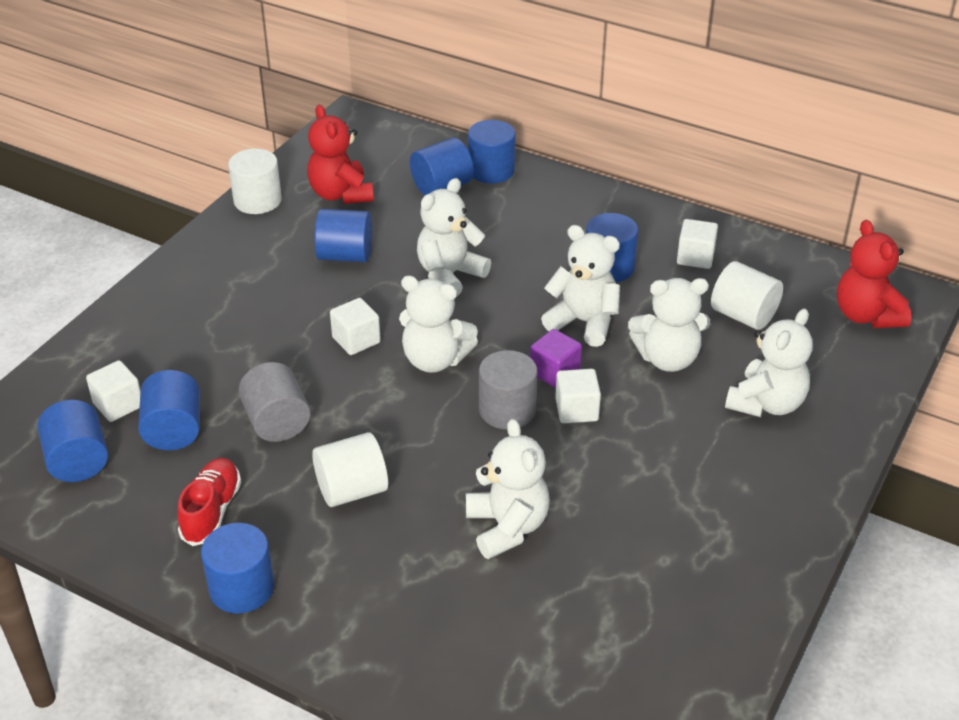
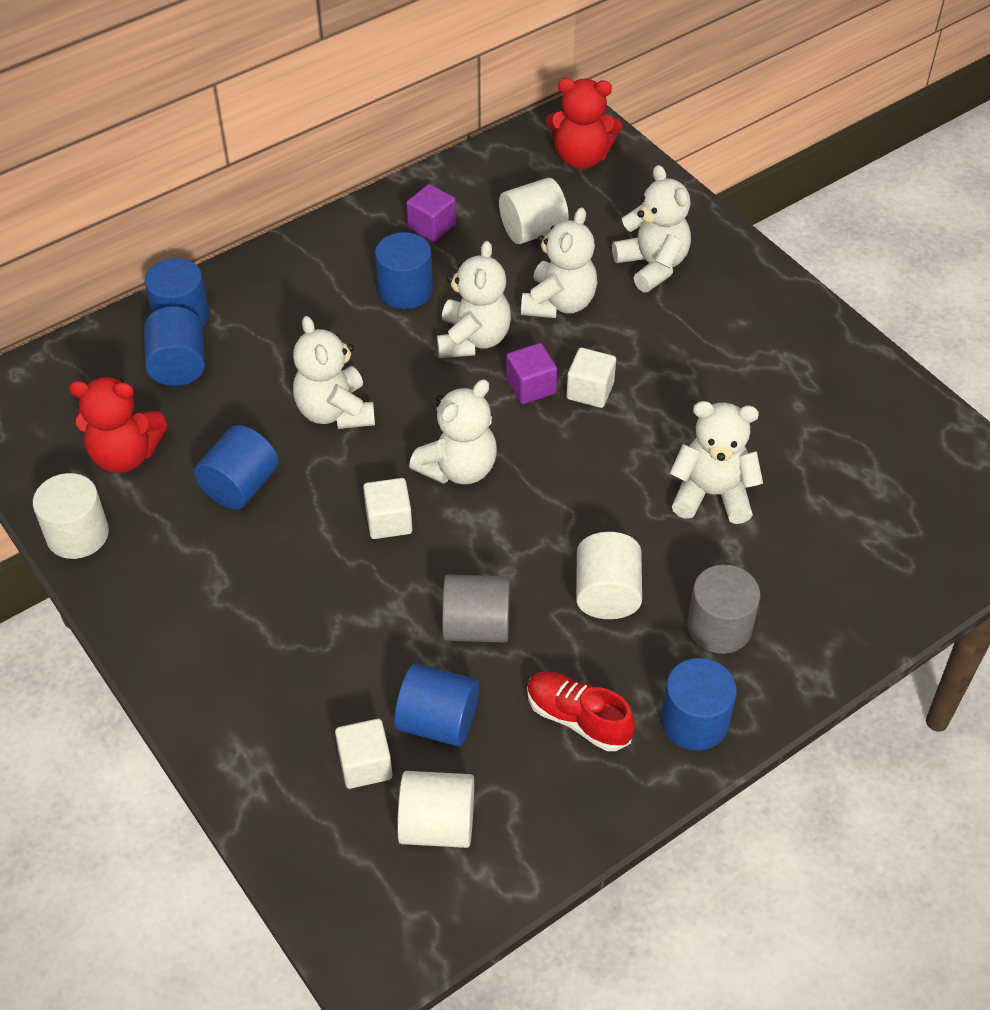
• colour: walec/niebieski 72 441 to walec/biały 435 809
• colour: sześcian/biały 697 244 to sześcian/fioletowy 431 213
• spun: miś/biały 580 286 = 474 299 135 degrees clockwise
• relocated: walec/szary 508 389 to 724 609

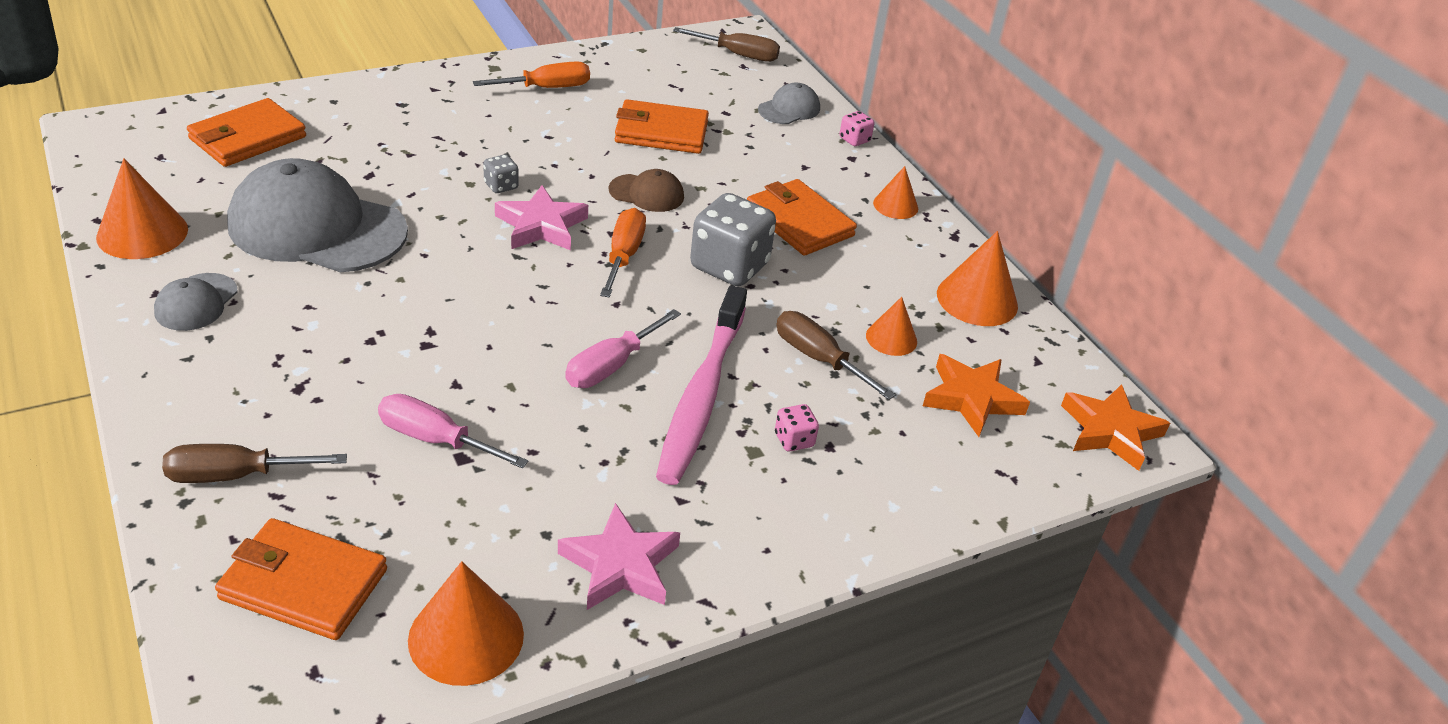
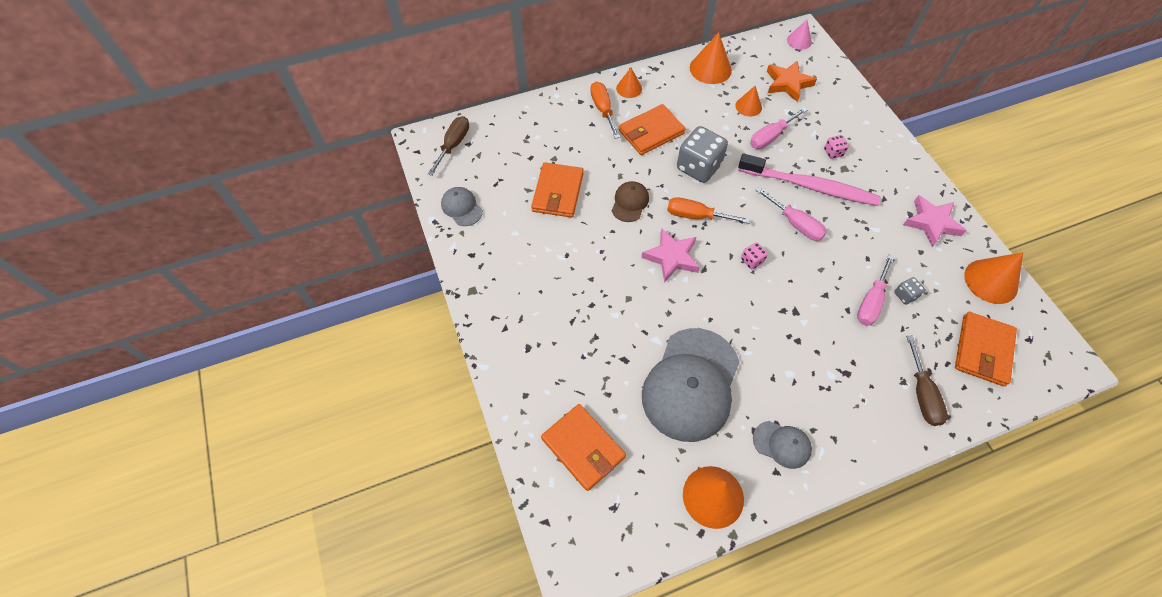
• relocated: czapka/szary 789 103 to 462 206
• relocated: śrubokręt/pomarańczowy 531 74 to 605 110
• relocated: kostka do gry/różowy 856 128 to 754 255
• colour: śrubokręt/brązowy 835 355 to śrubokręt/różowy 778 128
• exchanged: gwiazda/pomarańczowy 1115 427 to stożek/różowy 799 35
• relocated: kostka do gry/szary 501 173 to 909 290

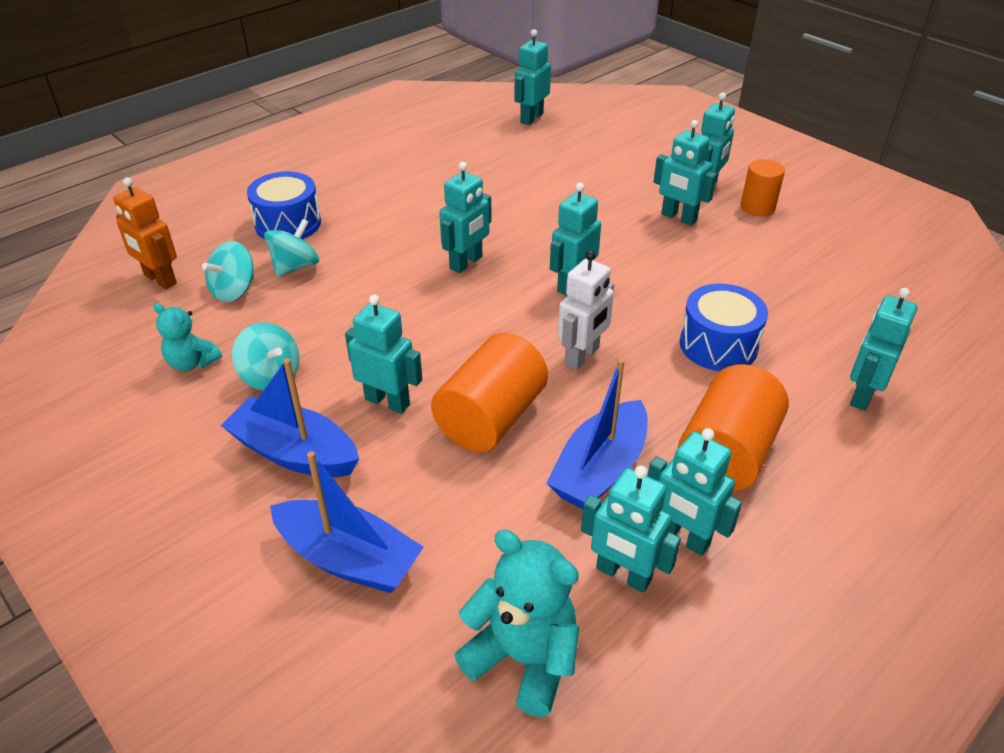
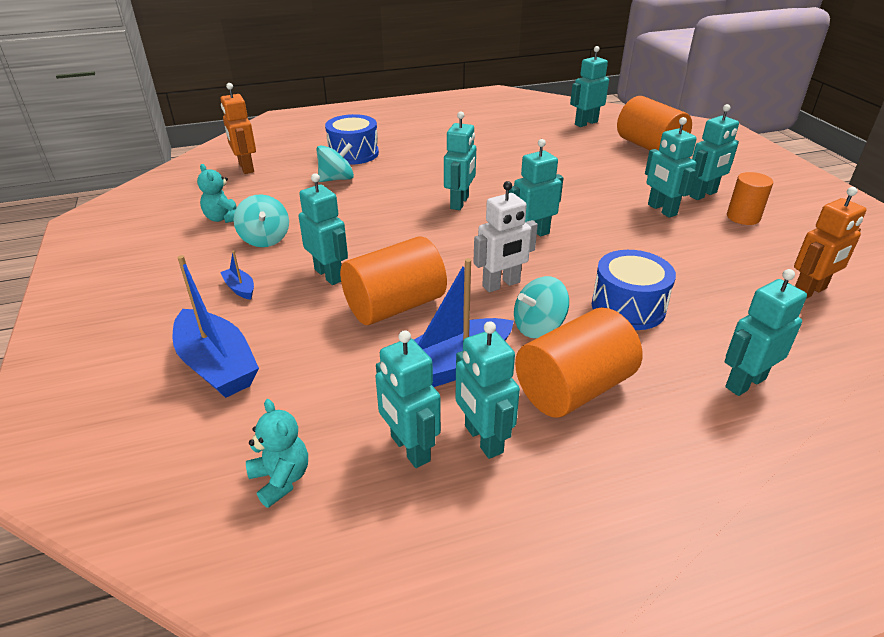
• size: łódka/niebieski 290 417 = 237 275 x0.45
• size: miś/turkusowy 516 623 = 277 453 x0.61
• spun: robot/turkusowy 465 217 = 460 160 45 degrees counterclockwise
• relocated: bączek/turkusowy 228 271 to 541 307
• appeared: walec/pomarańczowy 654 123
• appeared: robot/pomarańczowy 830 243

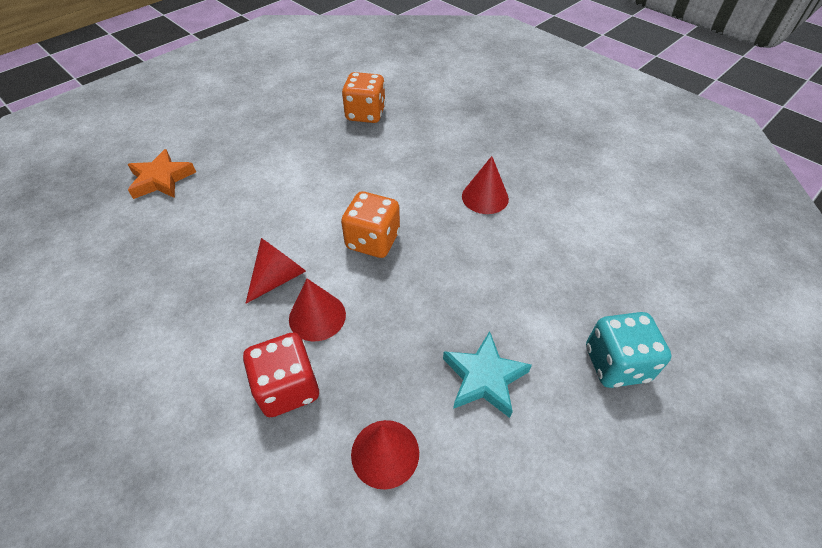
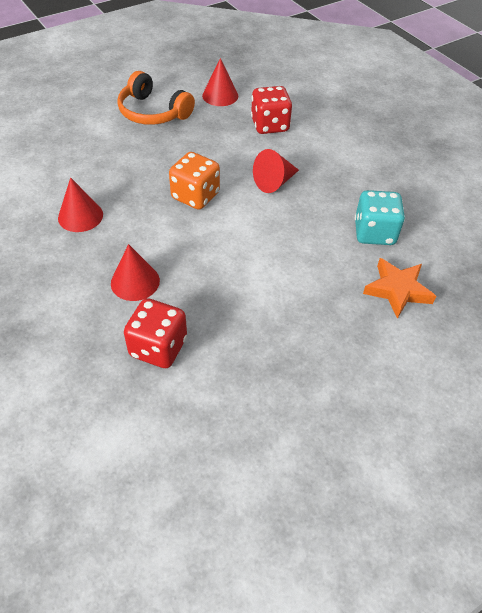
• relocated: stożek/czerwony 317 310 to 135 272
• exchanged: gwiazda/turkusowy 487 374 to słuchawki/pomarańczowy 156 98
• colour: kostka do gry/pomarańczowy 364 97 to kostka do gry/czerwony 155 333
• relocated: kostka do gry/turkusowy 628 350 to 380 217

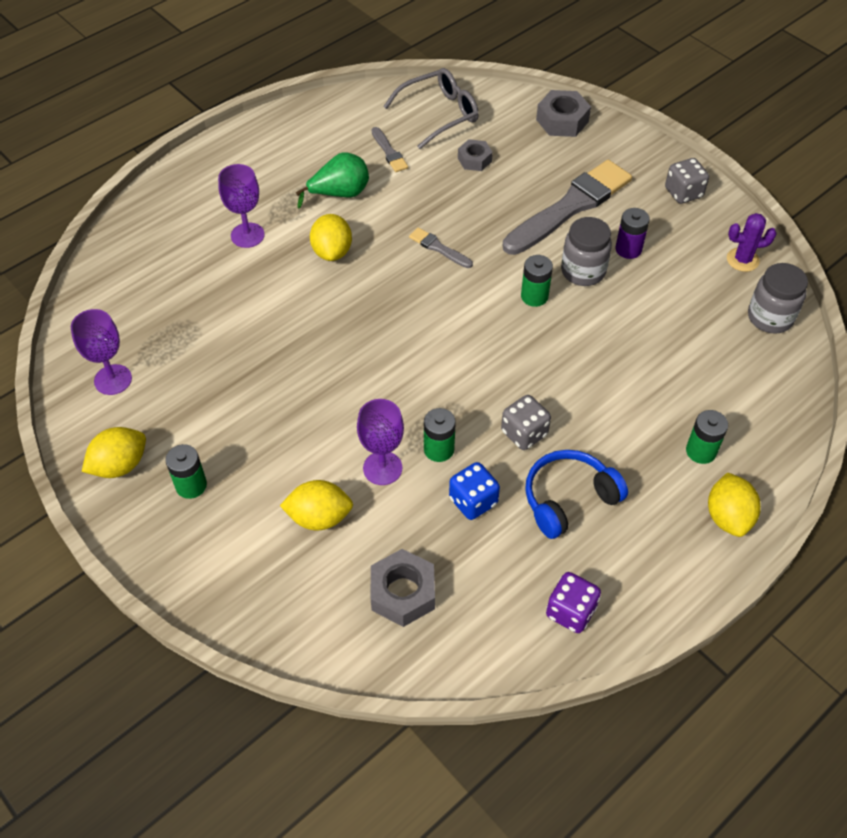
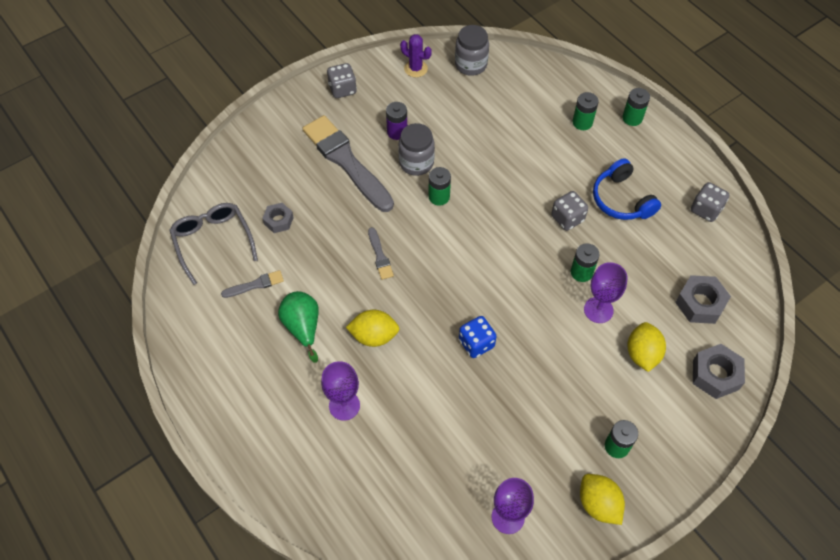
• spun: pędzel/szary 441 247 = 381 253 60 degrees counterclockwise
• spun: kaktus/fioletowy 752 242 = 416 55 60 degrees counterclockwise
• relocated: kostka do gry/niebieski 474 491 to 478 337
• exchanged: cytryna/żółty 734 504 to bateria/zielony 636 107
• colour: kostka do gry/fioletowy 573 602 to kostka do gry/szary 710 202
• relocated: nakrętka/szary 563 113 to 719 371

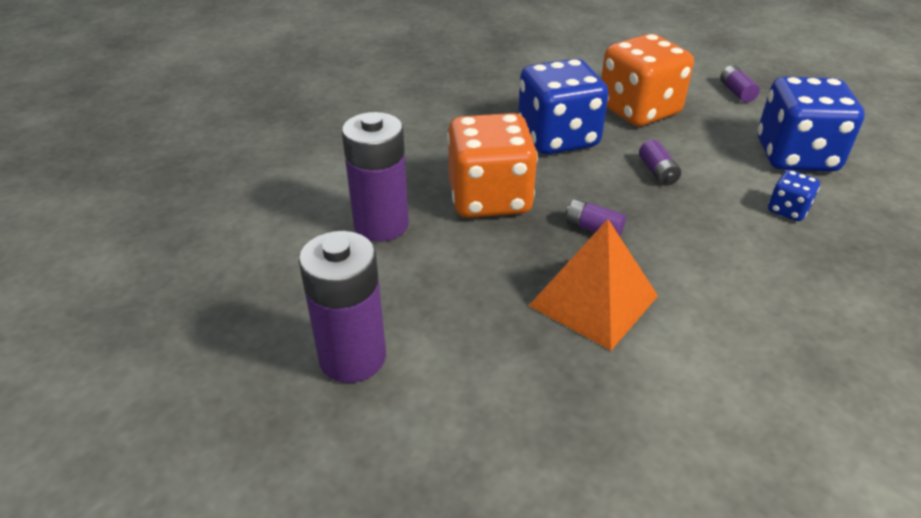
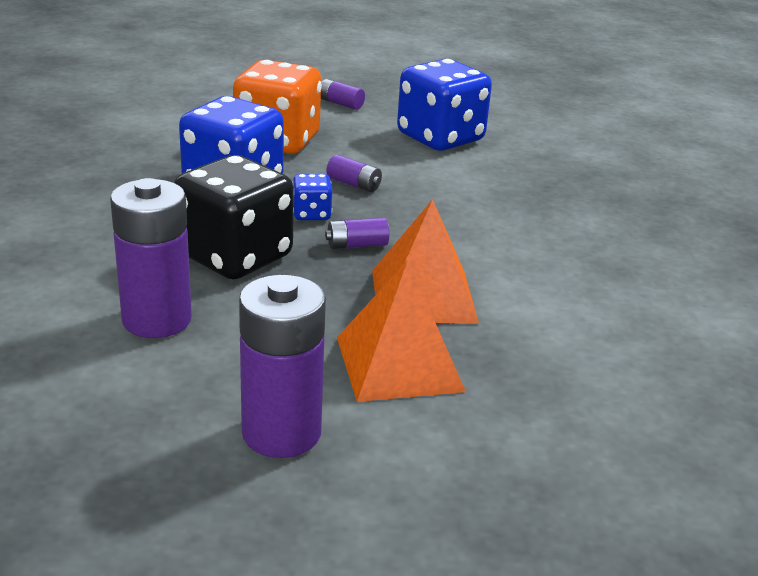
• colour: kostka do gry/pomarańczowy 492 165 to kostka do gry/czarny 234 217
• relocated: kostka do gry/niebieski 794 195 to 312 197
• appeared: piramida/pomarańczowy 401 331

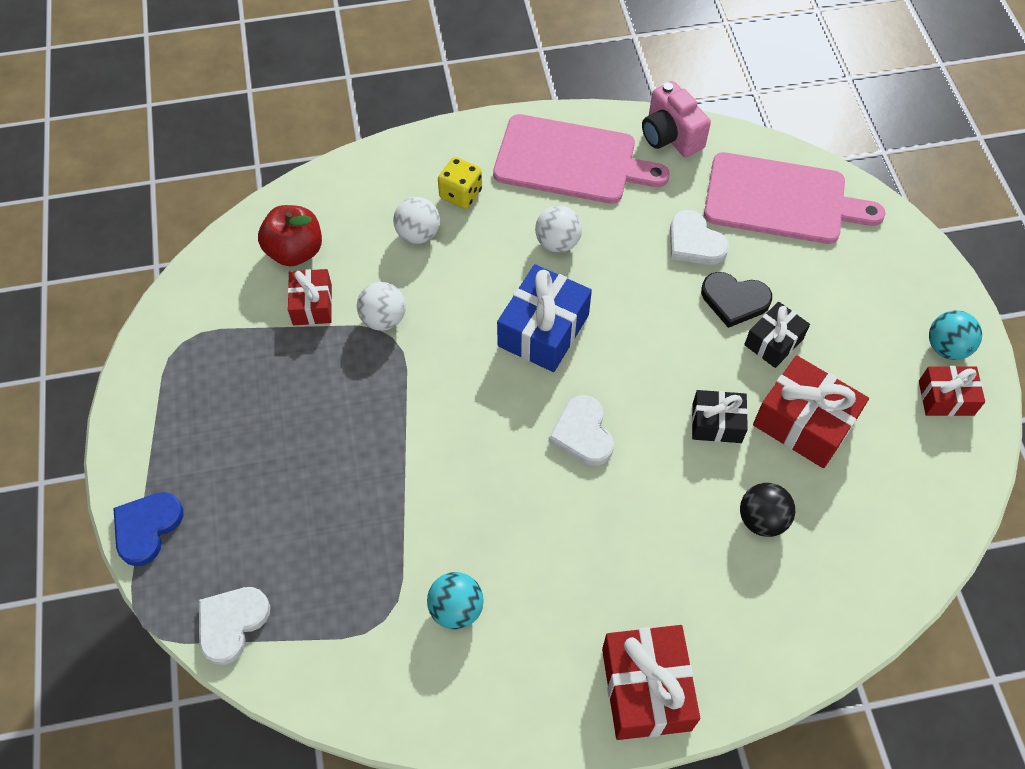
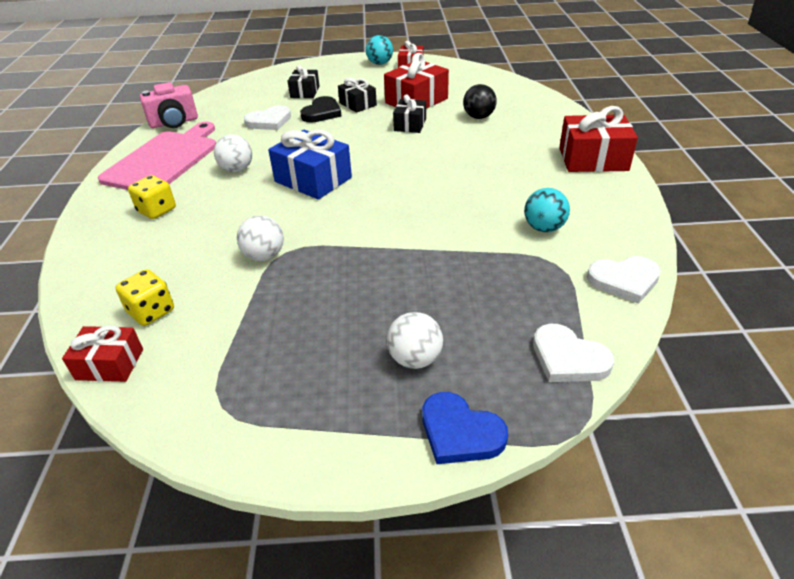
• relocated: prezent/czerwony 310 297 to 102 353
• exchanged: jabłko/czerwony 290 235 to kostka do gry/żółty 145 297
• appeared: prezent/czarny 304 81
• relocated: piłka/biały 416 220 to 415 340
• relocated: serce/biały 581 430 to 624 280
• missing: deska do krojenia/różowy 794 198

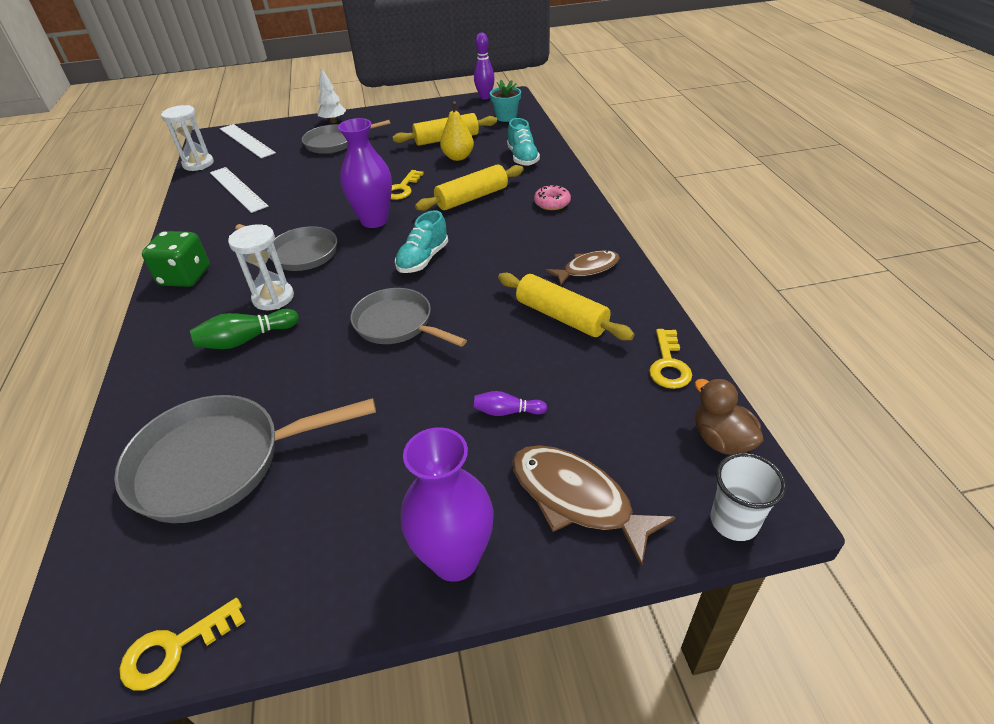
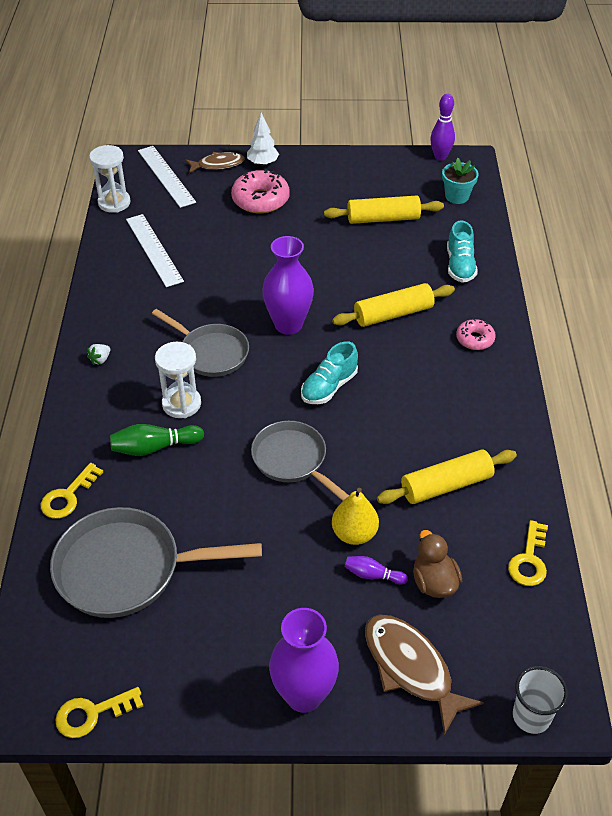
• relocated: klucz/żółty 407 185 to 72 491
• exchanged: kostka do gry/zielony 176 259 to truskawka/biały 98 354
• relocated: ryba/brązowy 583 268 to 215 162
• exchanged: patelnia/szary 346 137 to donut/różowy 260 191
• relocated: gruszka/żółty 457 131 to 355 516
• spun: wałek do ciasta/żółty 566 306 = 447 477 75 degrees counterclockwise
• relocated: kaczka/brązowy 729 417 to 437 564

